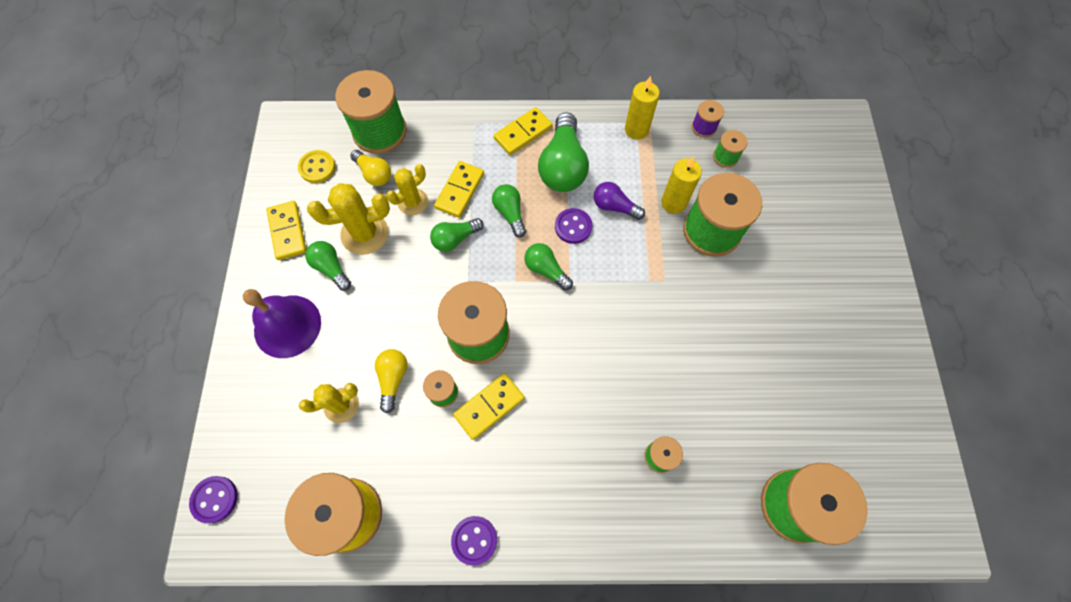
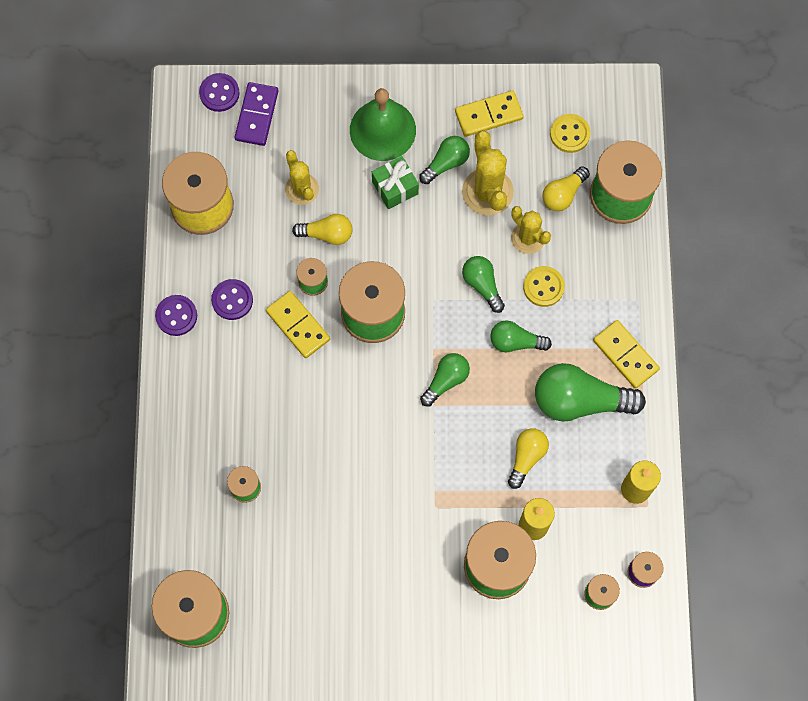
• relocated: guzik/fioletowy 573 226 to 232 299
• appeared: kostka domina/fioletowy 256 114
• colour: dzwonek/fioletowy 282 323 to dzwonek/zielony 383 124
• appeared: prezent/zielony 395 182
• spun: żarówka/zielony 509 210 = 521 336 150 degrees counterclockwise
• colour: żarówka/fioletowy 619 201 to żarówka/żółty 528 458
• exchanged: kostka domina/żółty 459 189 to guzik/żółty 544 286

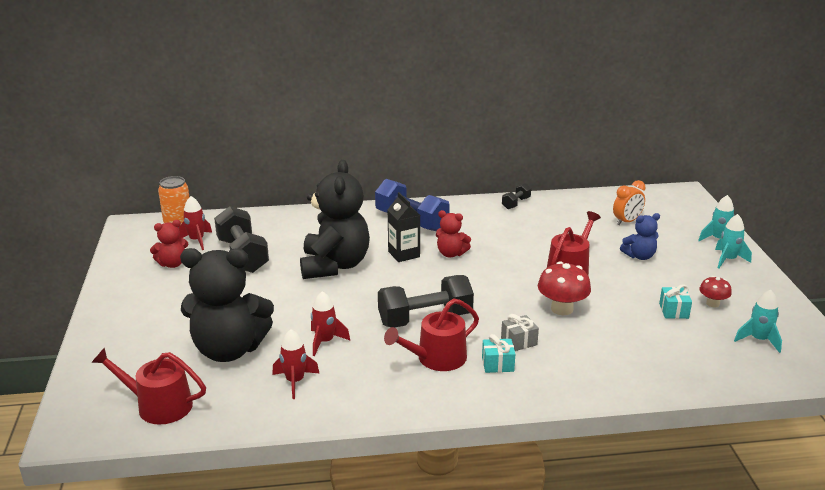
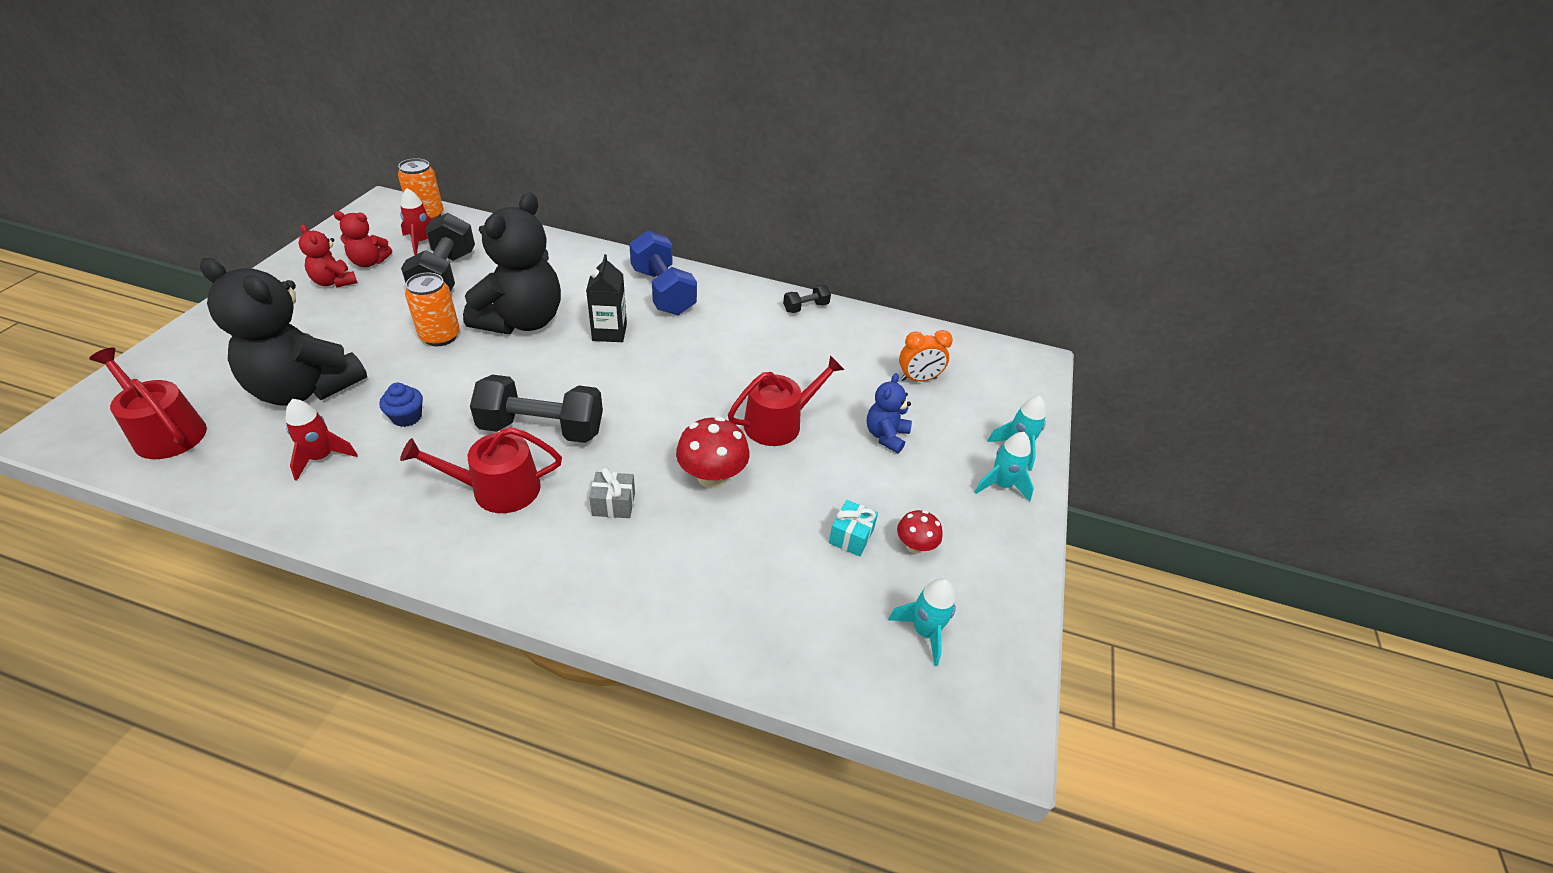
• relocated: miś/czerwony 453 234 to 328 255
• exchanged: rakieta/czerwony 330 323 to muffinka/niebieski 401 405
• appeared: puszka/pomarańczowy 432 309
• spun: miś/niebieski 640 236 = 889 413 105 degrees clockwise
• missing: prezent/turkusowy 498 353

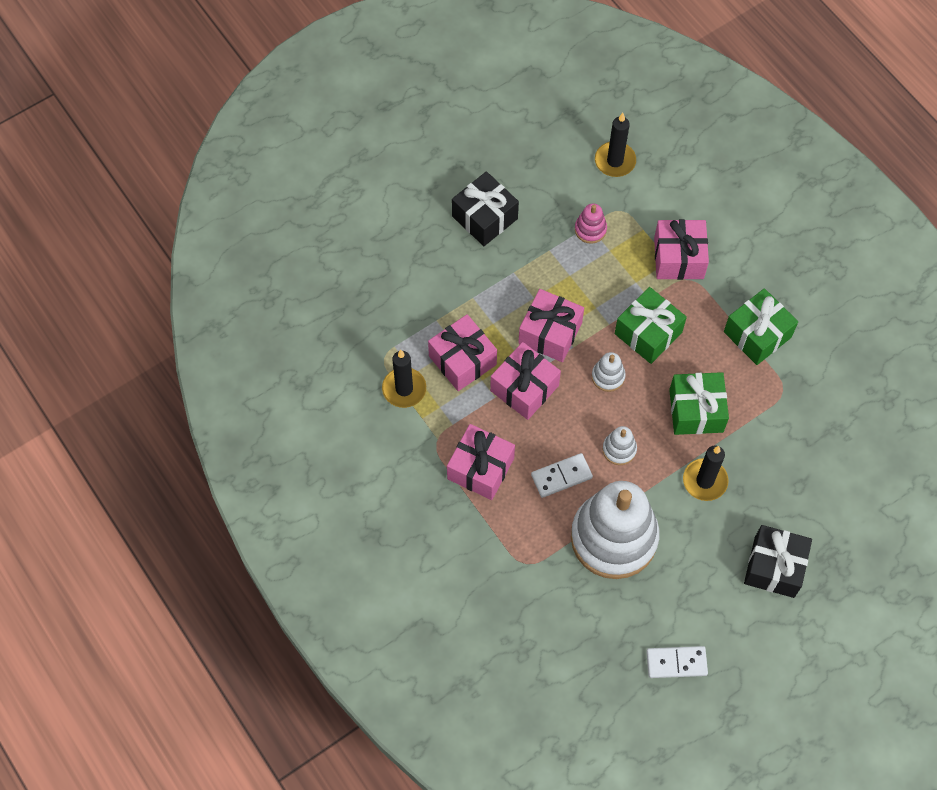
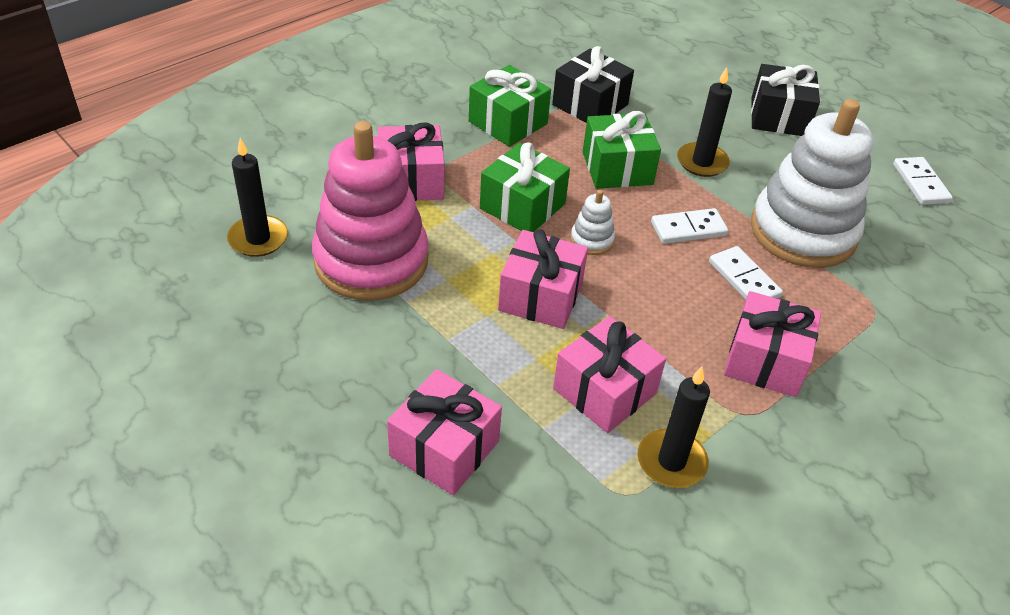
• size: zabawka nakładanka/różowy 591 223 = 370 211 x2.49
• relocated: prezent/różowy 525 381 to 444 432
• relocated: prezent/czarny 485 208 to 593 84
• exchanged: zabawka nakładanka/biały 619 445 to kostka domina/biały 689 226

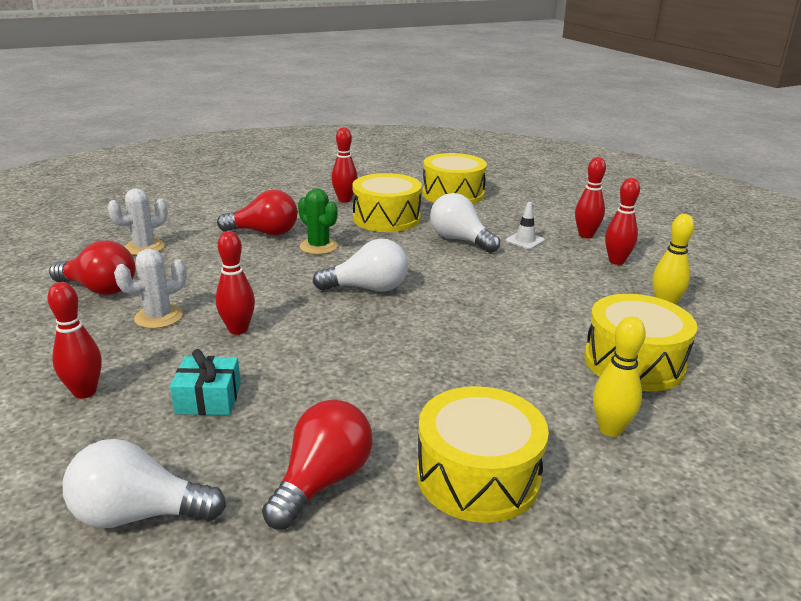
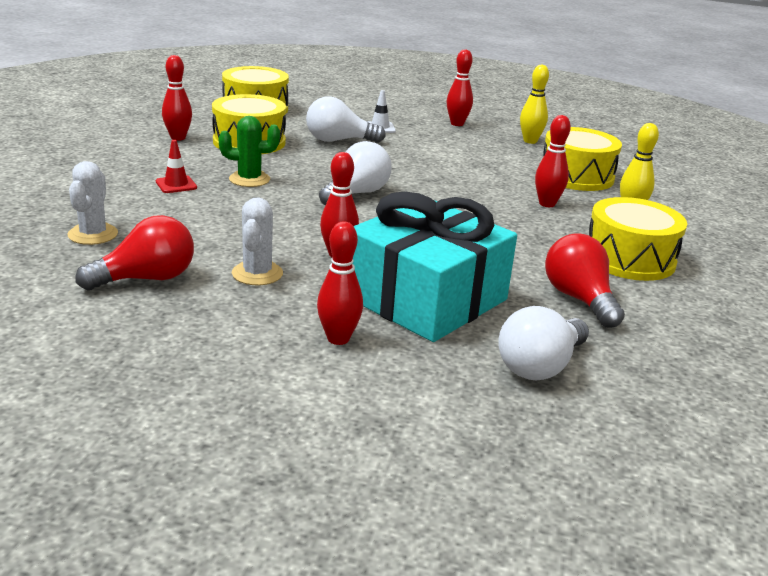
• exchanged: żarówka/czerwony 257 213 to pachołek/czerwony 176 166
• size: prezent/turkusowy 205 382 = 435 266 x2.36
• relocated: kręgiel/czerwony 590 197 to 553 161

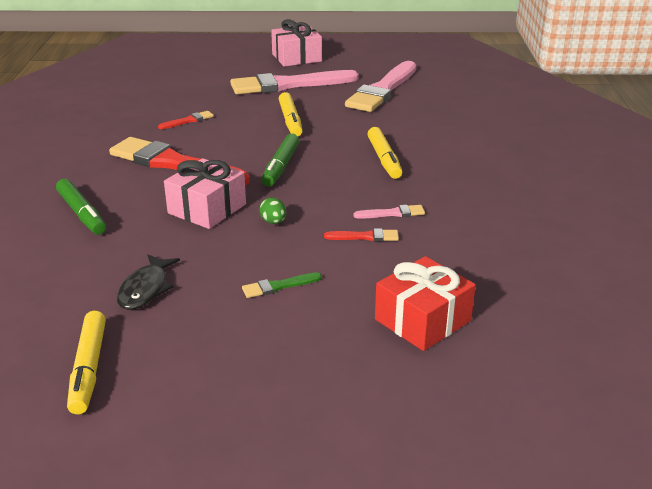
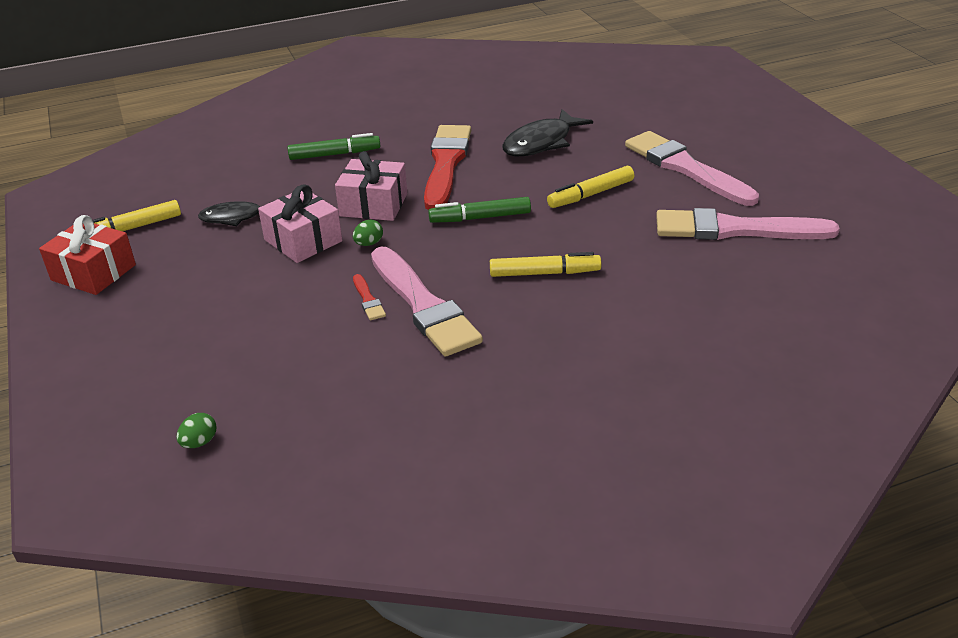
• relocated: prezent/czerwony 425 303 to 87 255
• appeared: jajko/zielony 196 430
• relocated: prezent/różowy 296 43 to 300 223
• spun: flamaster/zielony 81 207 = 333 146 135 degrees counterclockwise
• size: pędzel/różowy 389 212 = 427 302 x2.46
• spun: flamaster/żółty 385 153 = 545 264 150 degrees counterclockwise
• exchanged: pędzel/czerwony 186 120 to ryba/czarny 547 132
• missing: pędzel/zielony 282 285

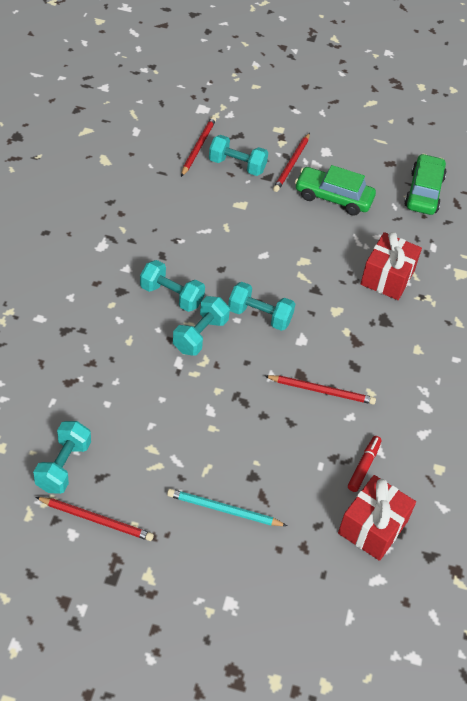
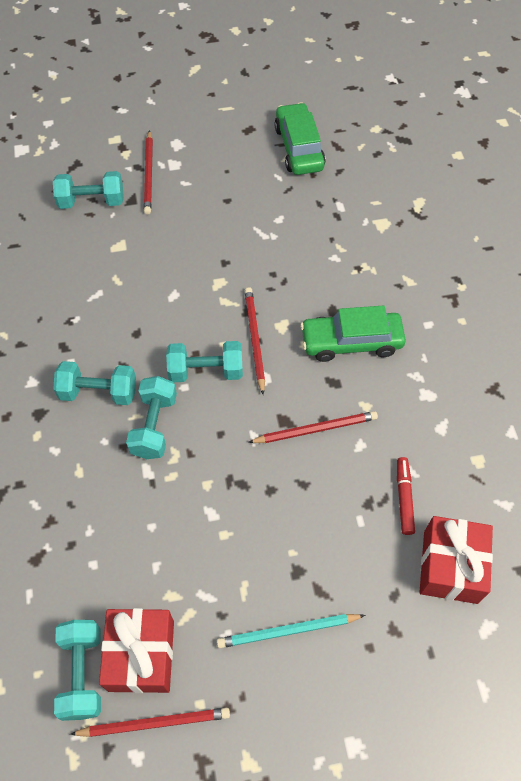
• relocated: prezent/czerwony 391 266 to 136 650
• relocated: ołówek/czerwony 198 146 to 255 341
• relocated: samochód/zielony 335 190 to 353 333

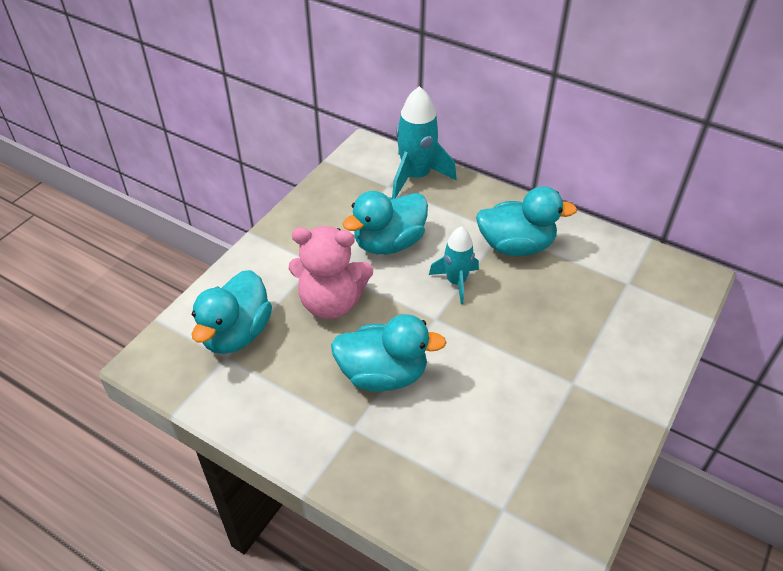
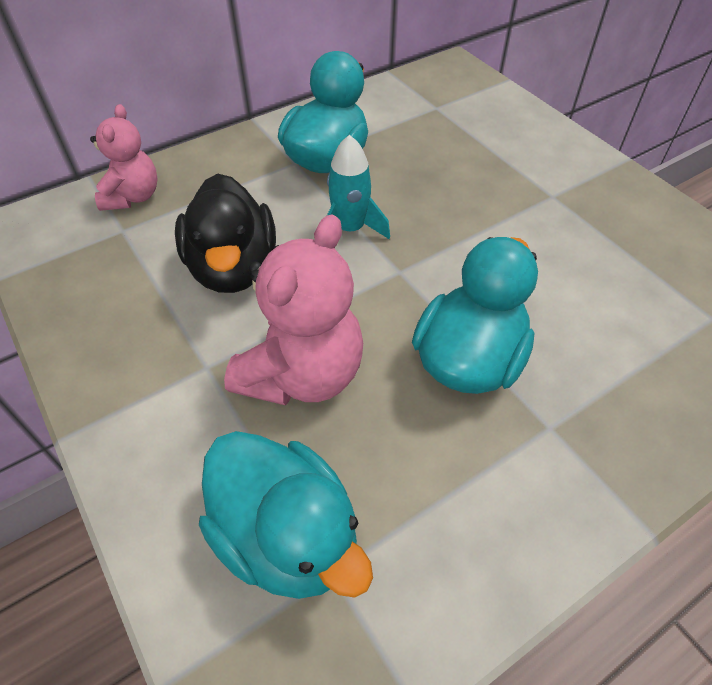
• exchanged: rakieta/turkusowy 424 142 to miś/różowy 124 157
• colour: kaczka/turkusowy 385 223 to kaczka/czarny 225 233

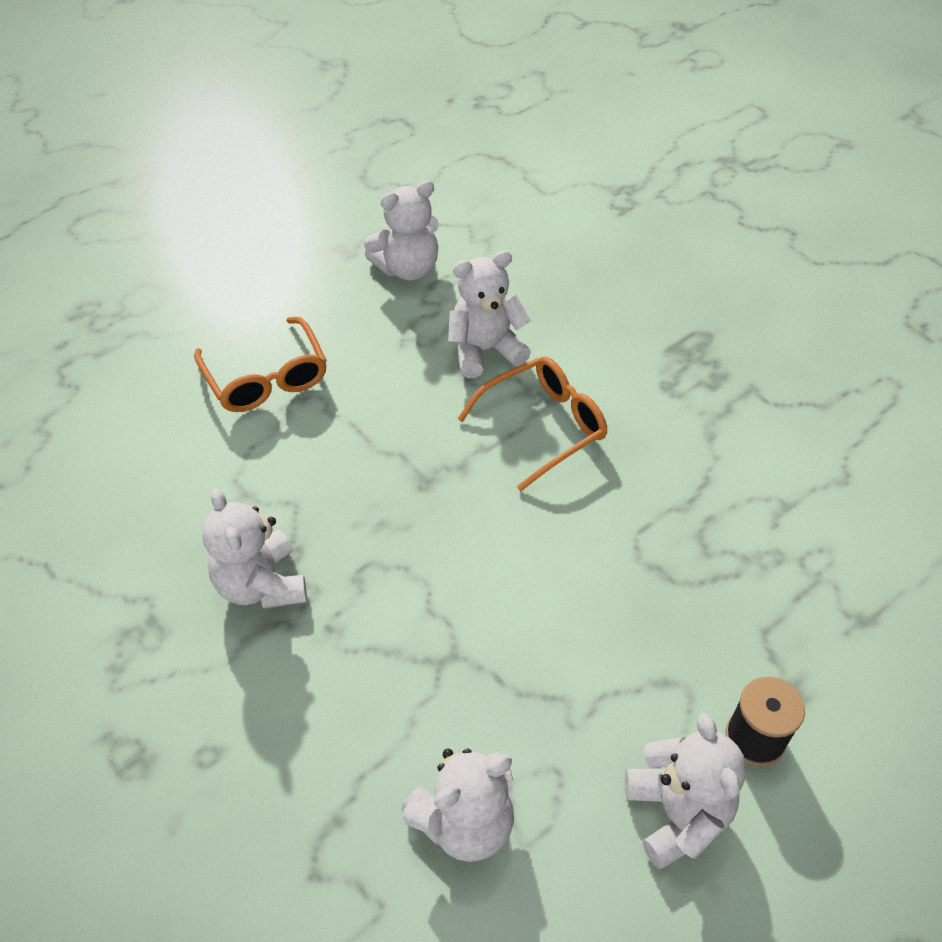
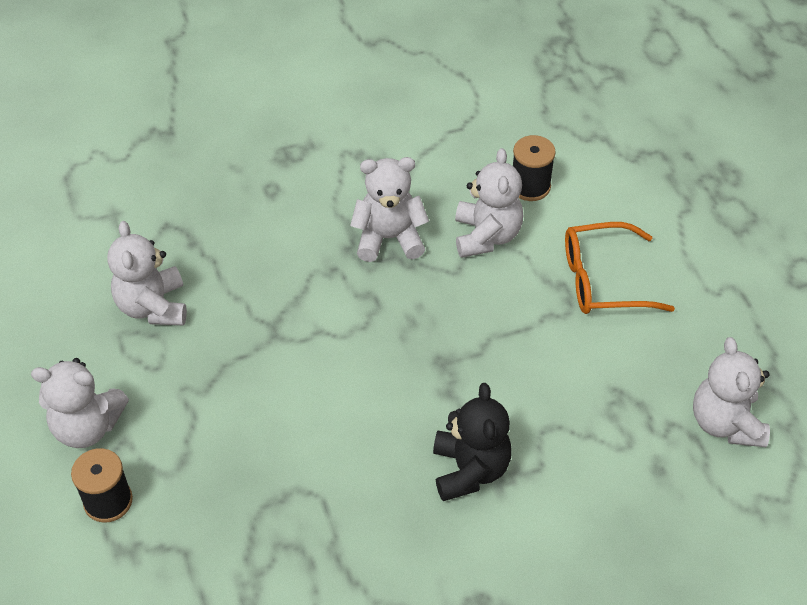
• exchanged: okulary/pomarańczowy 532 424 to miś/czarny 472 442
• relocated: miś/biały 489 314 to 489 203
• appeared: szpulka/czarny 534 168

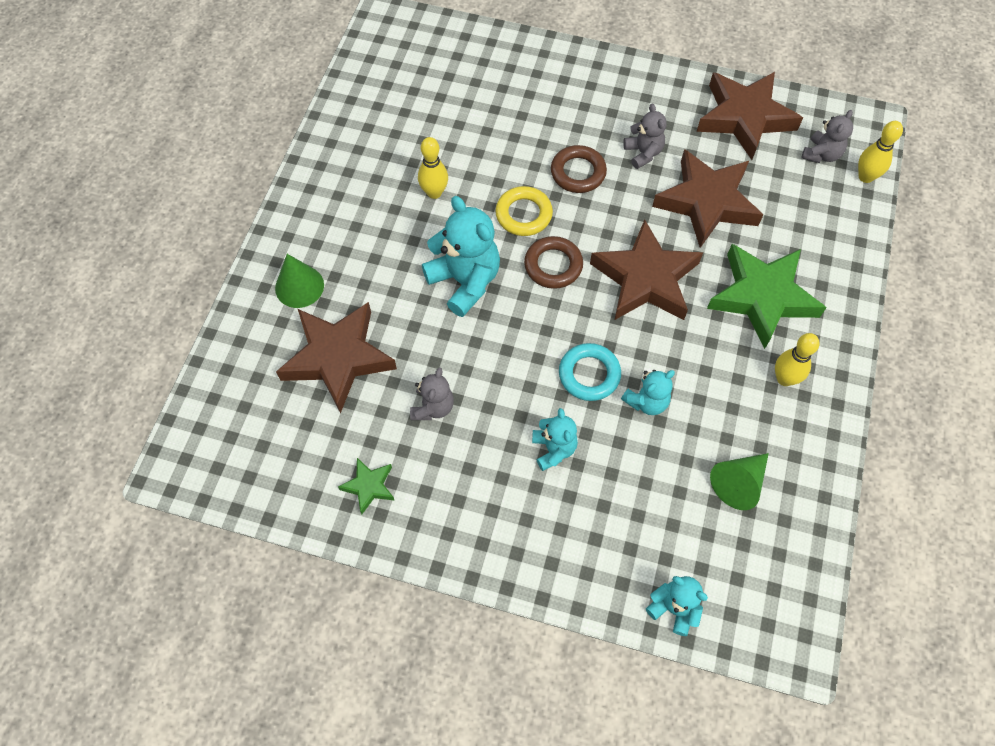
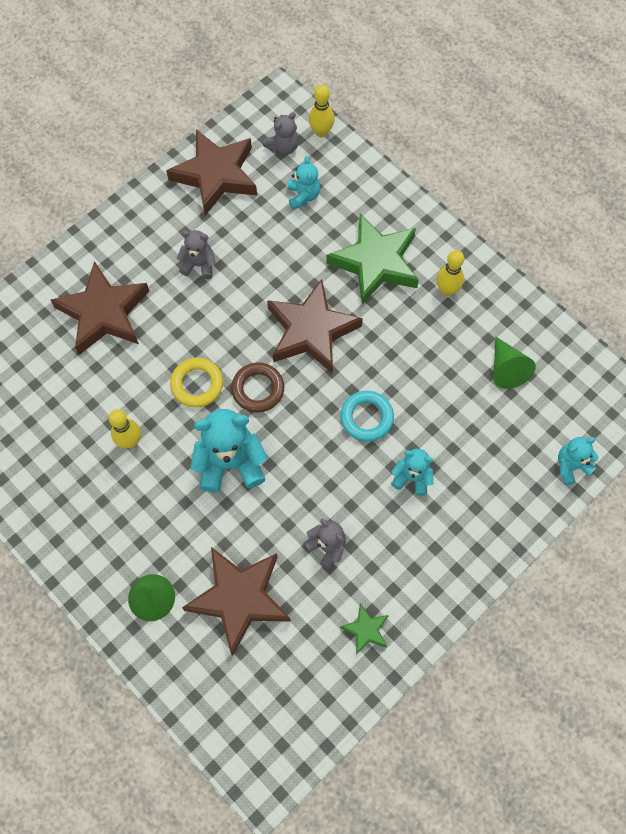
• relocated: gwiazda/brązowy 707 198 to 100 308
• spun: miś/szary 827 136 = 281 133 75 degrees clockwise
• relocated: miś/turkusowy 648 392 to 303 182
• missing: pierścień/brązowy 579 169

